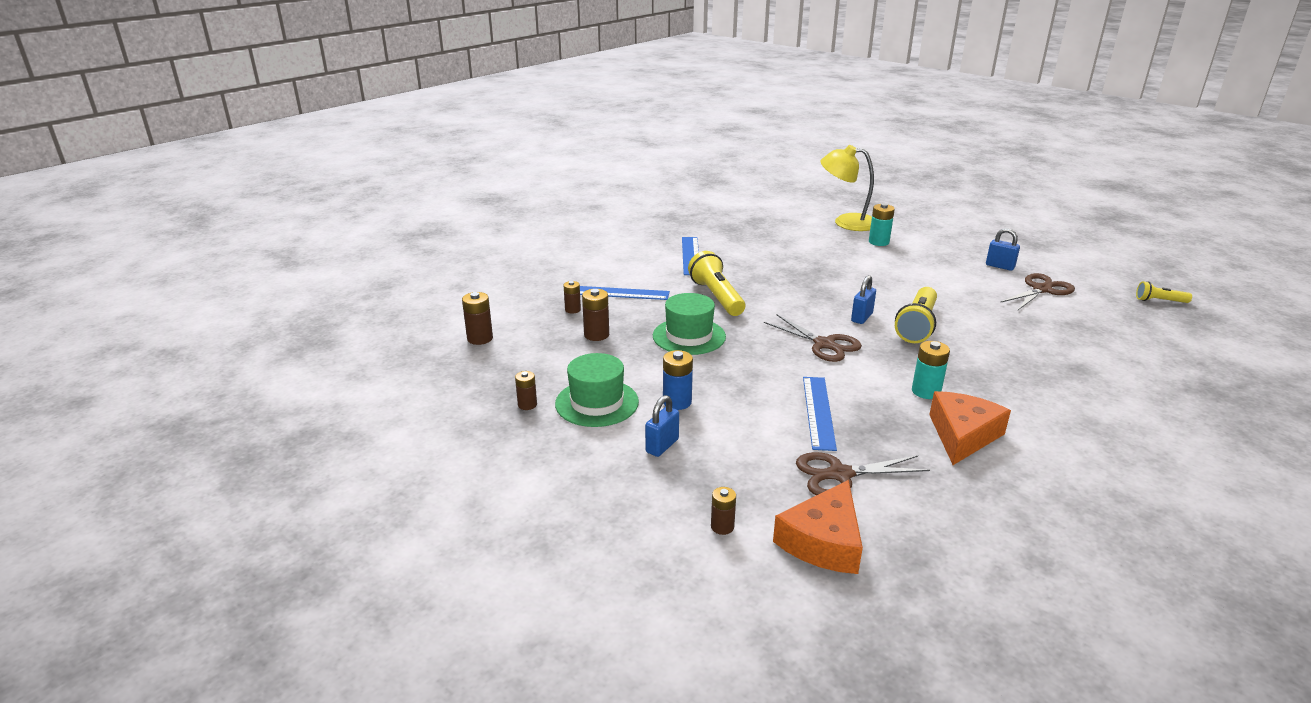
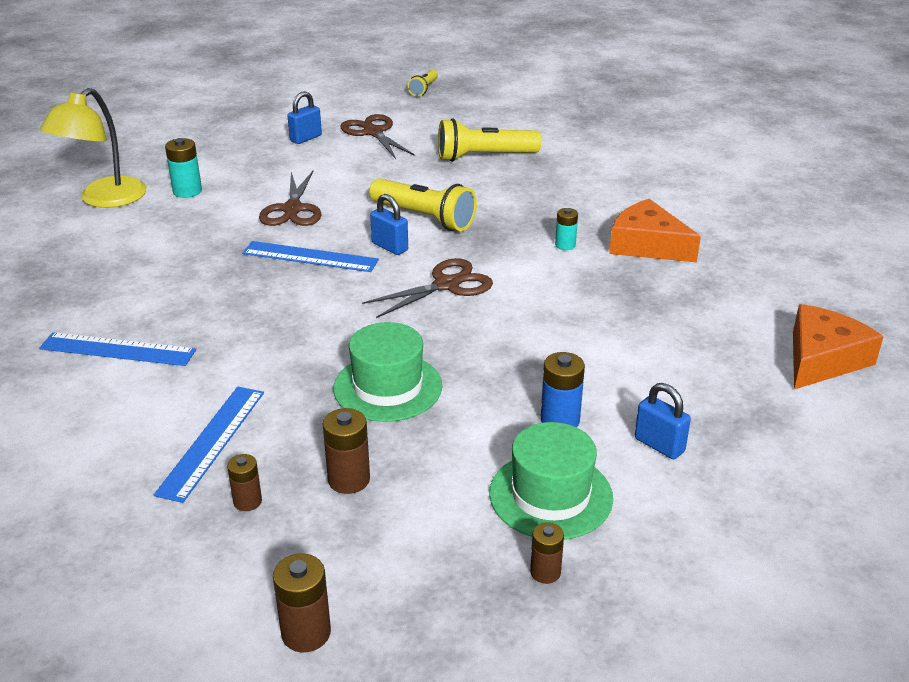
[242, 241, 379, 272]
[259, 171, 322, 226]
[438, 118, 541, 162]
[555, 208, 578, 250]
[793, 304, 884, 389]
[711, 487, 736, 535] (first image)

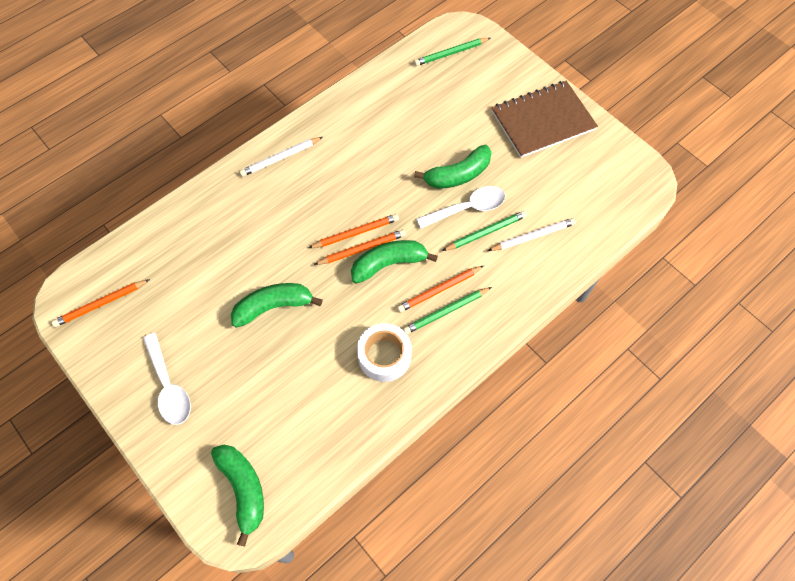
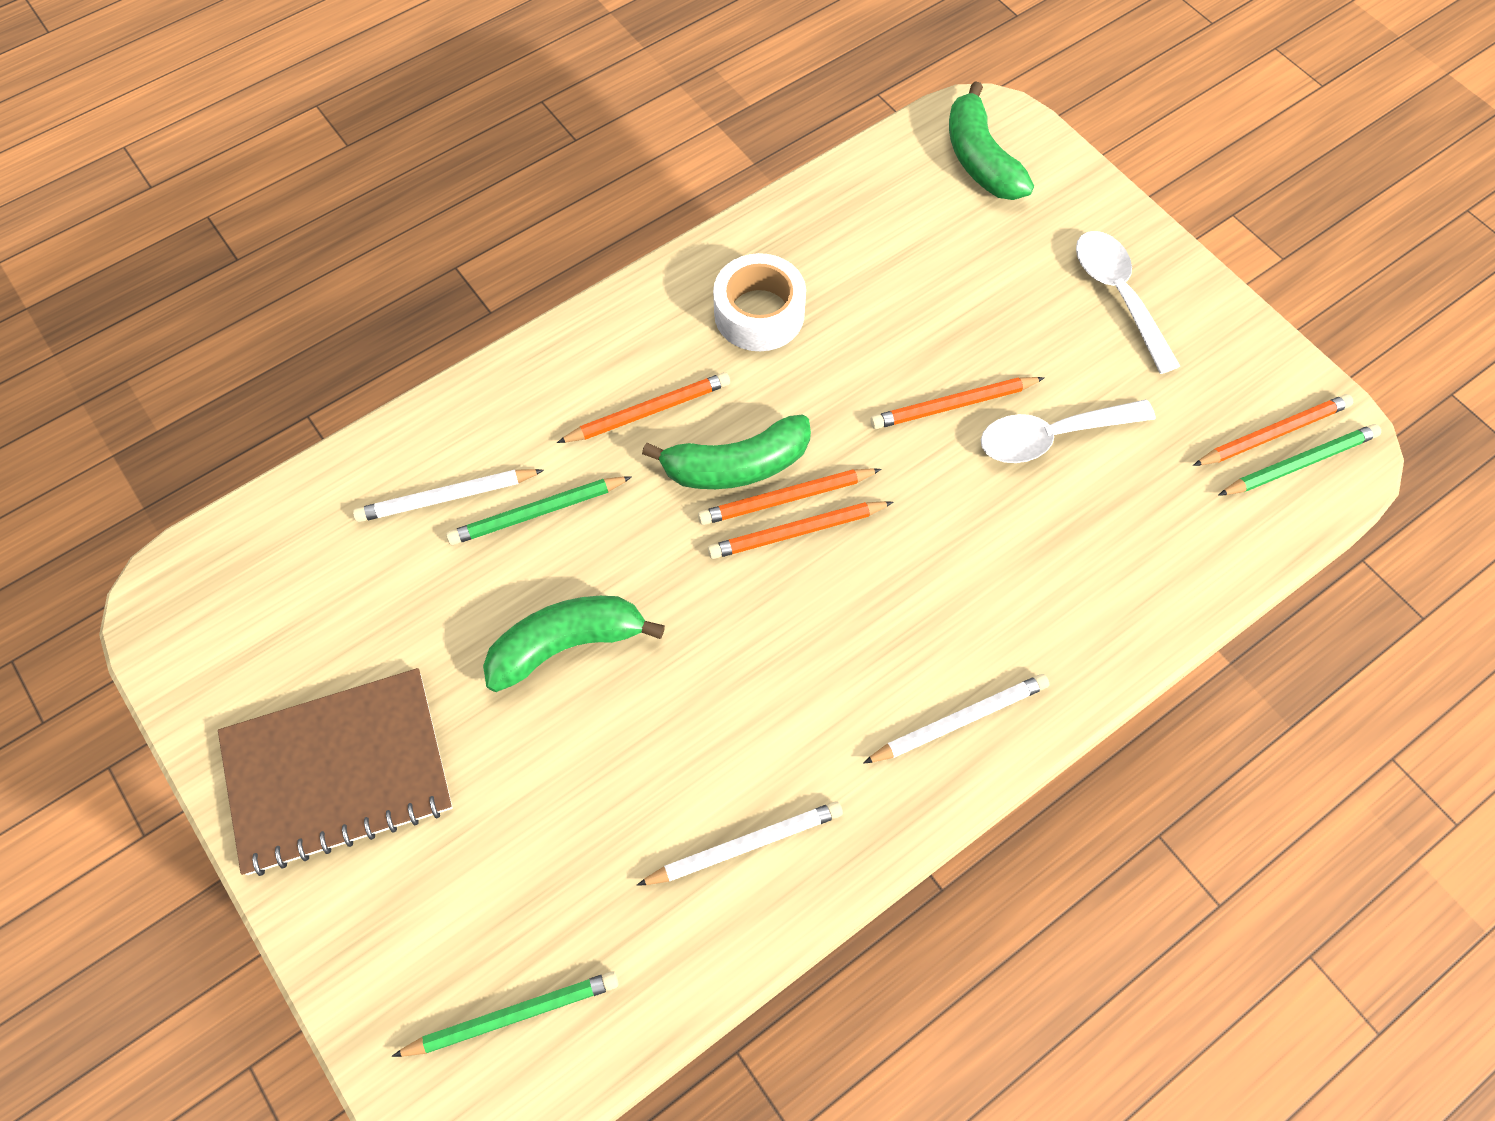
[637, 802, 843, 886]
[870, 377, 1044, 429]
[981, 400, 1155, 463]
[1218, 424, 1381, 496]

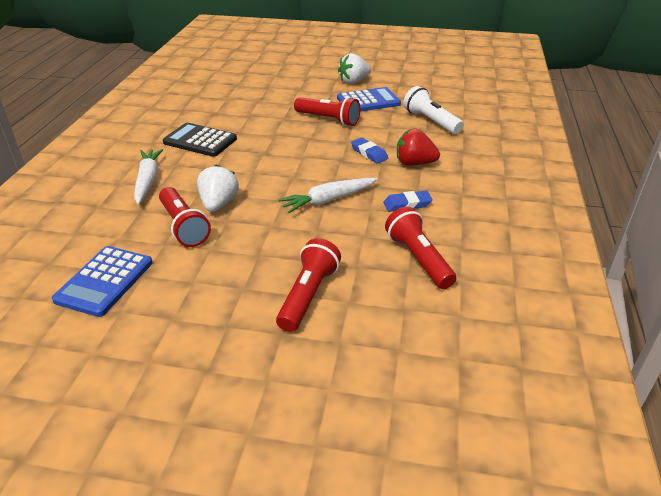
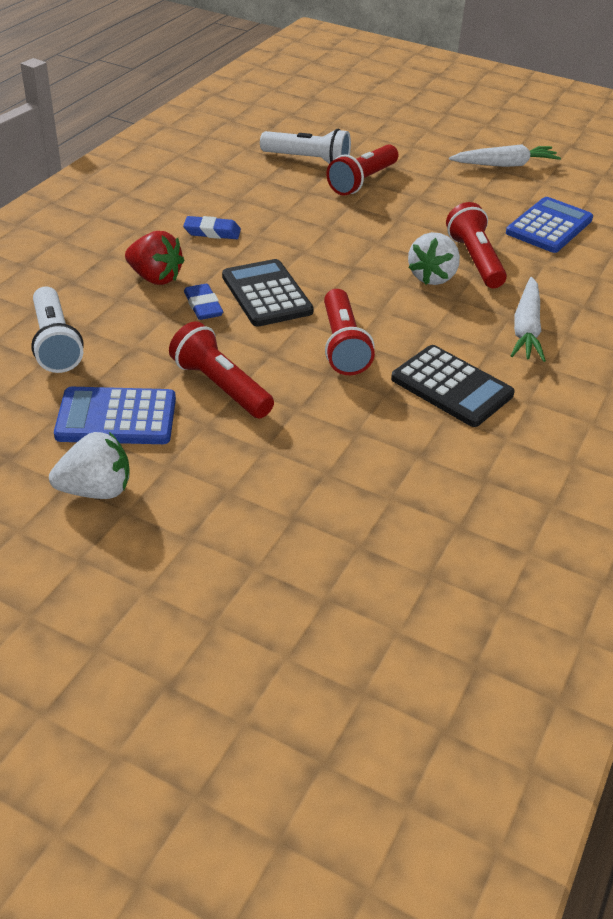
[222, 259, 314, 327]
[260, 129, 351, 164]
[324, 289, 375, 375]
[449, 144, 561, 167]

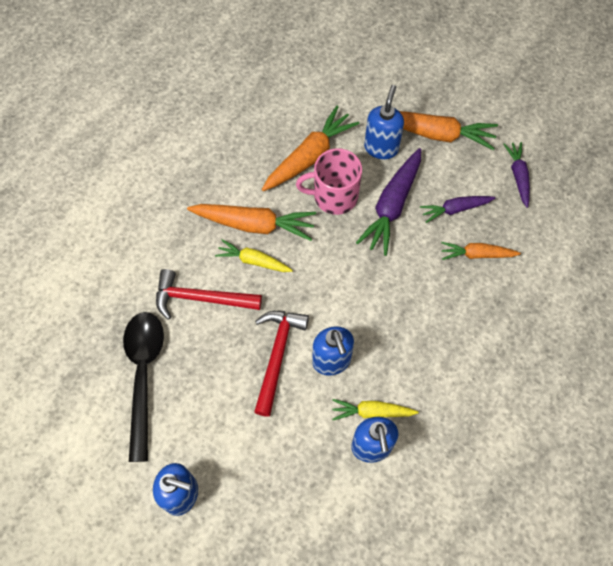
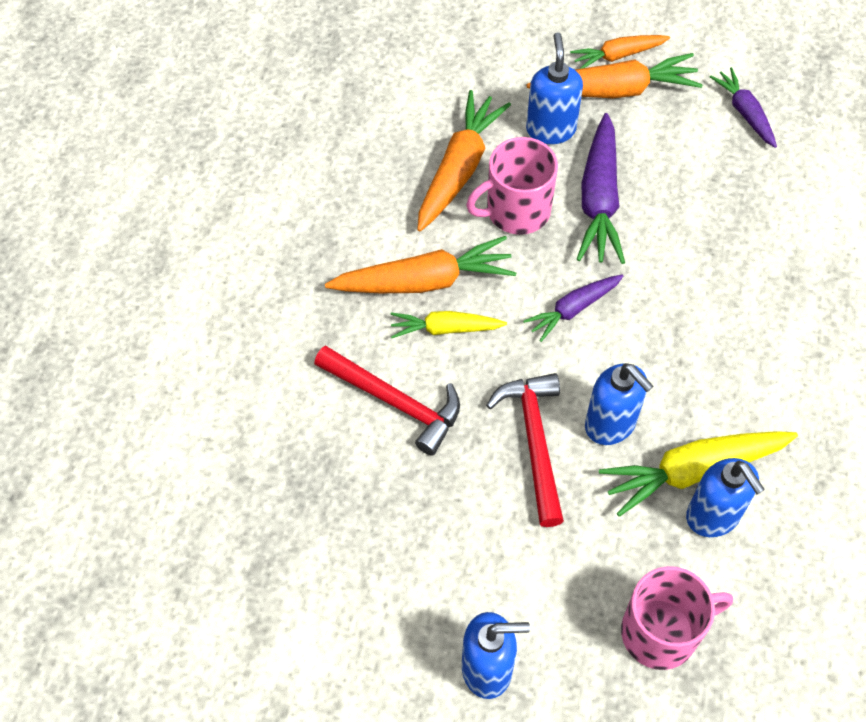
[314, 345, 460, 456]
[523, 274, 623, 342]
[570, 35, 670, 69]
[599, 431, 798, 517]
[621, 566, 733, 670]
[123, 312, 164, 462] (first image)

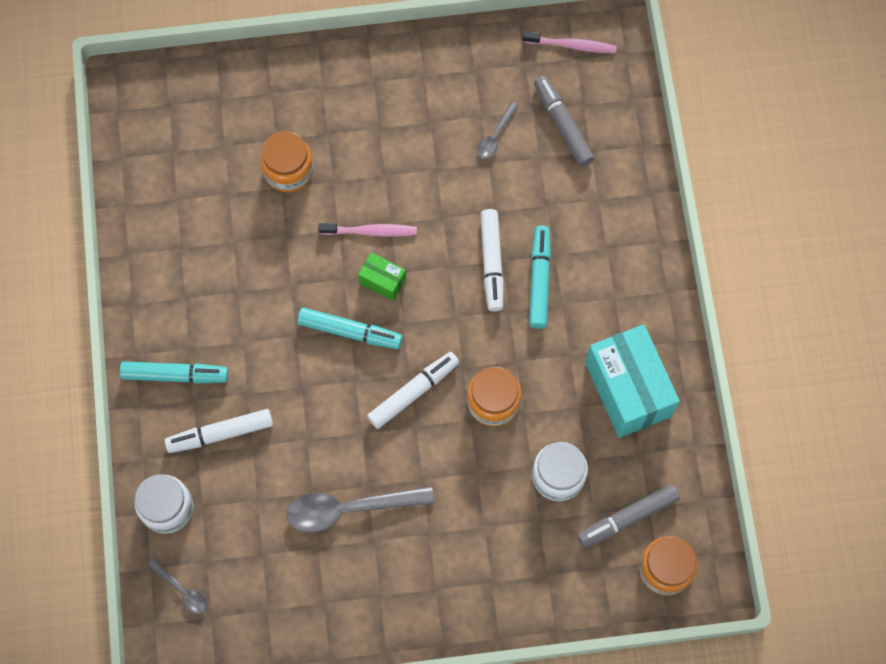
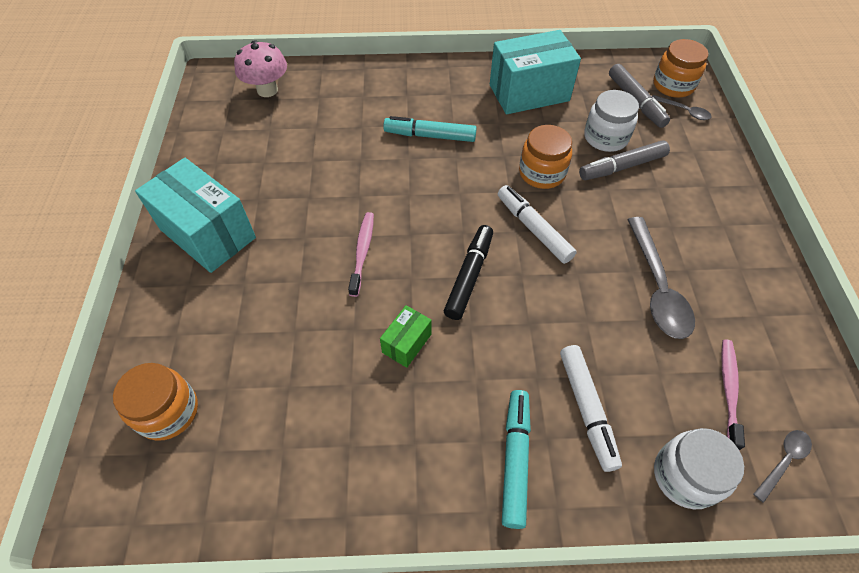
[113, 363, 198, 441]
[135, 158, 256, 273]
[234, 40, 287, 97]
[380, 305, 432, 368]
[444, 225, 493, 320]
[579, 140, 670, 180]
[652, 95, 712, 120]
[721, 340, 745, 450]
[480, 209, 504, 312] (first image)

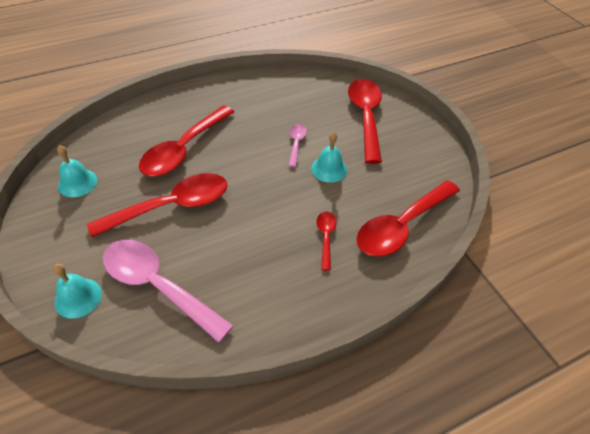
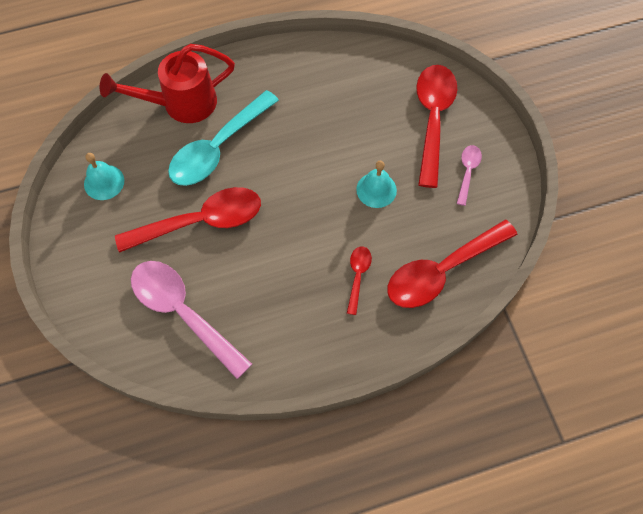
[99, 44, 235, 123]
[168, 90, 279, 186]
[457, 145, 482, 206]
[53, 264, 102, 319] (first image)

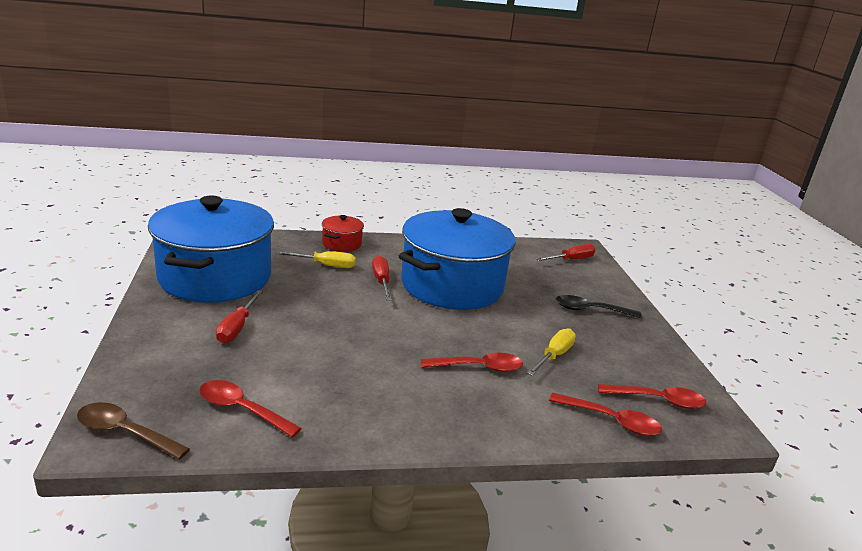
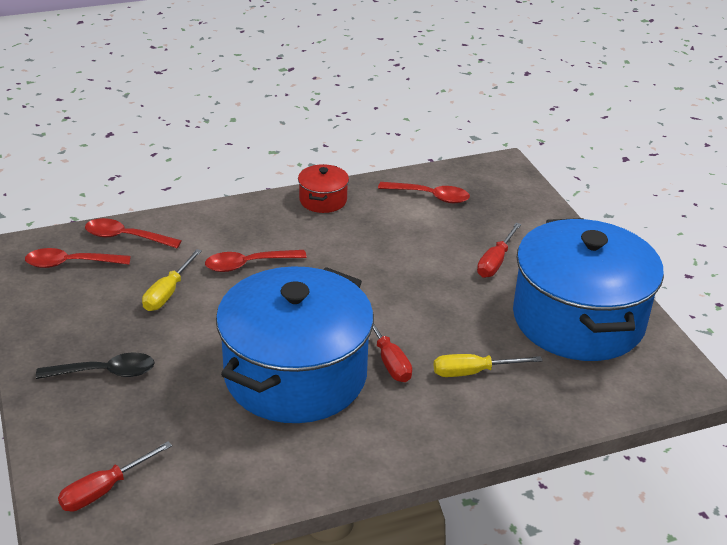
[298, 164, 349, 213]
[477, 223, 521, 278]
[77, 402, 190, 460] (first image)

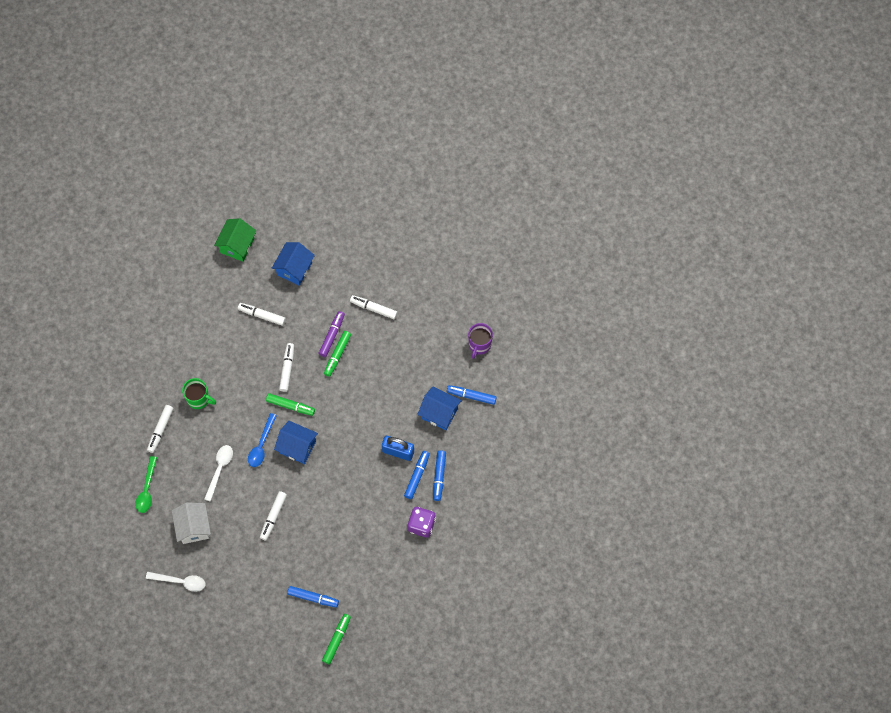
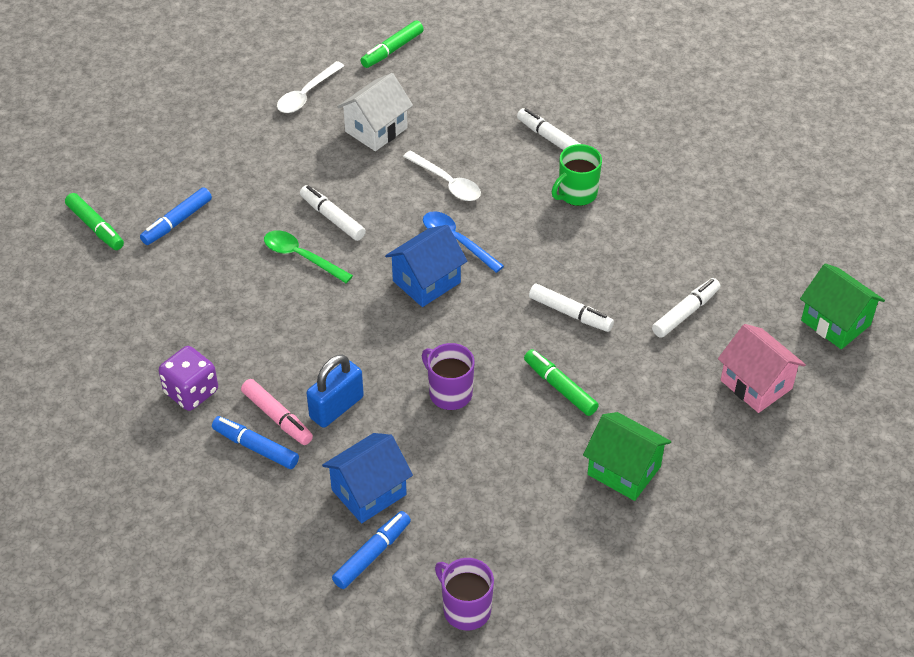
[241, 379, 313, 445]
[264, 230, 353, 283]
[337, 73, 413, 151]
[360, 21, 424, 68]
[422, 343, 475, 410]
[583, 412, 671, 501]
[718, 324, 806, 413]
[319, 311, 345, 357] (first image)

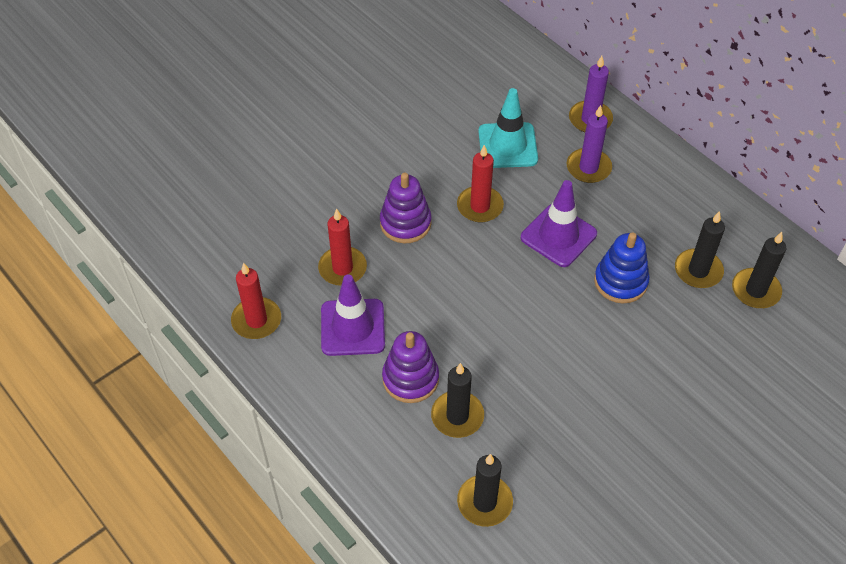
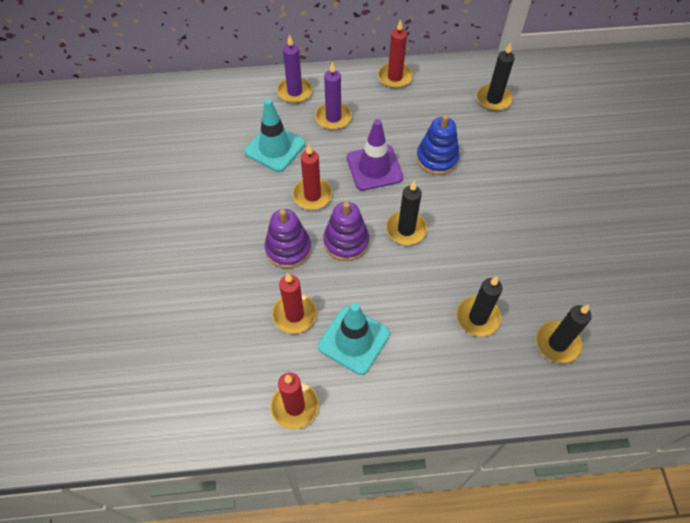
[318, 303, 390, 375]
[323, 202, 369, 261]
[378, 19, 413, 88]
[386, 180, 427, 245]

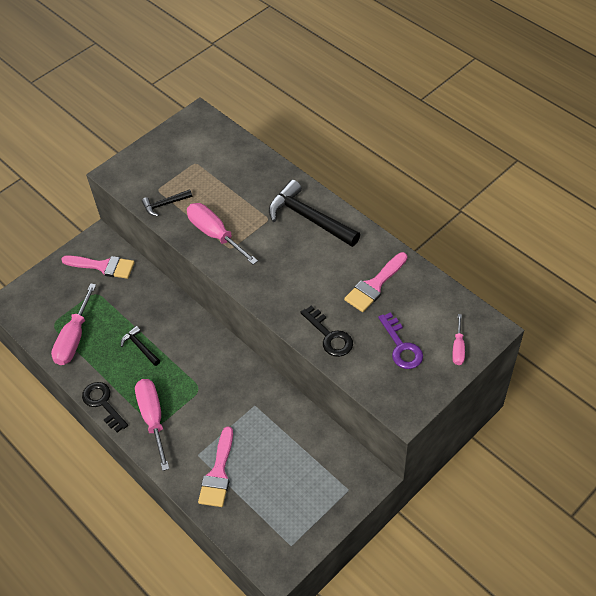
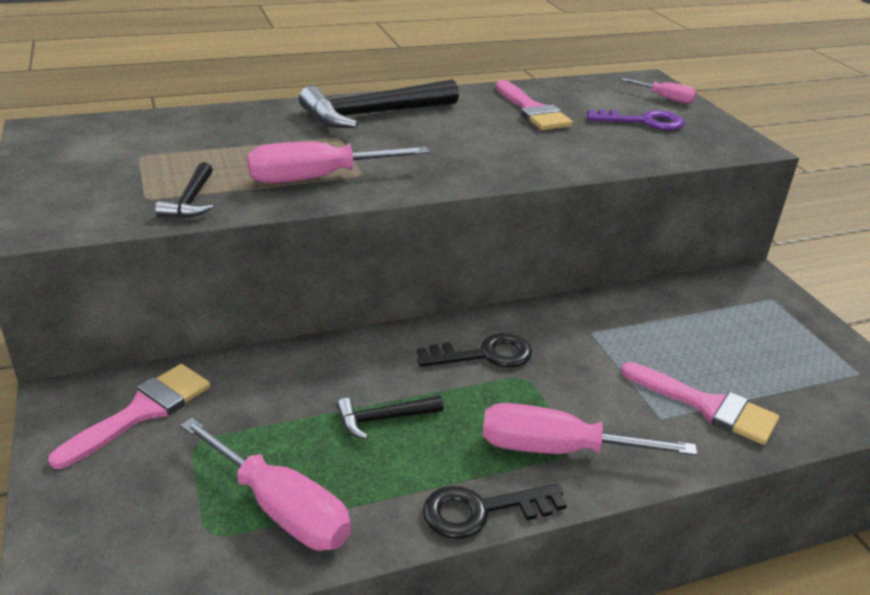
[417, 333, 532, 367]

